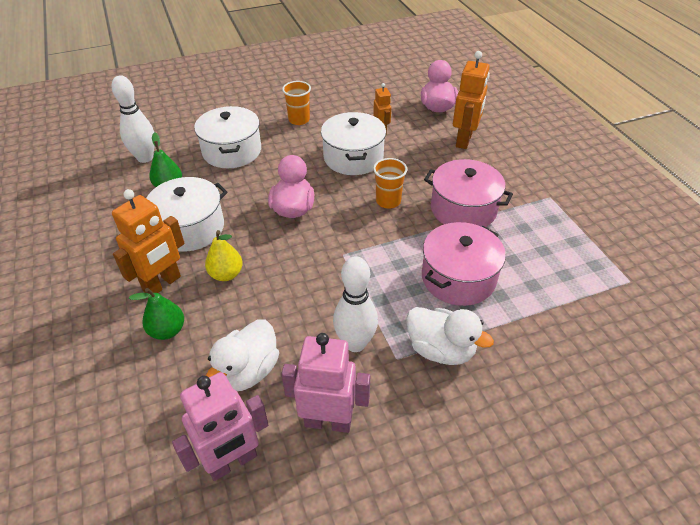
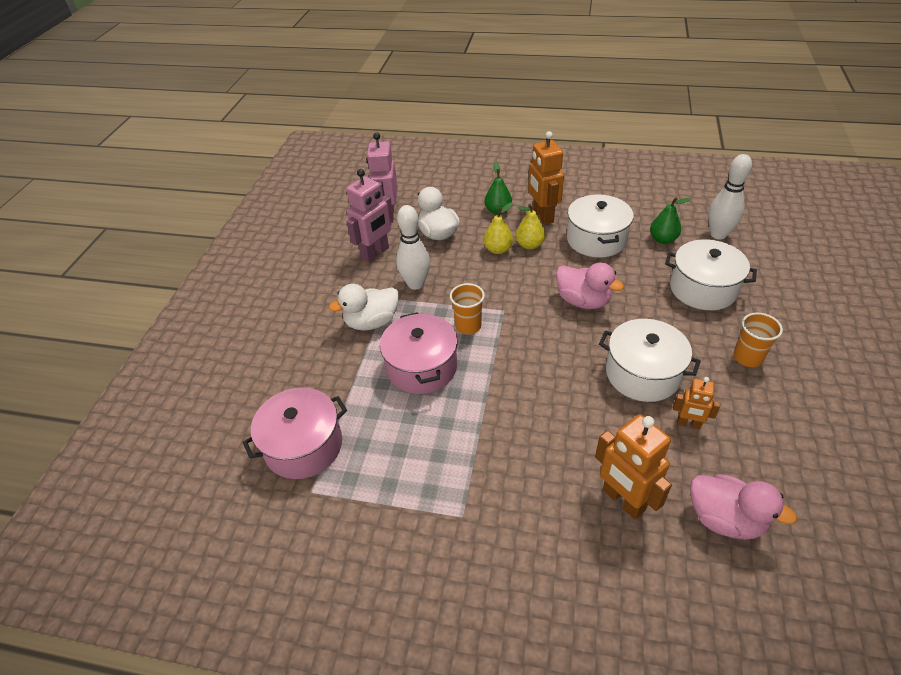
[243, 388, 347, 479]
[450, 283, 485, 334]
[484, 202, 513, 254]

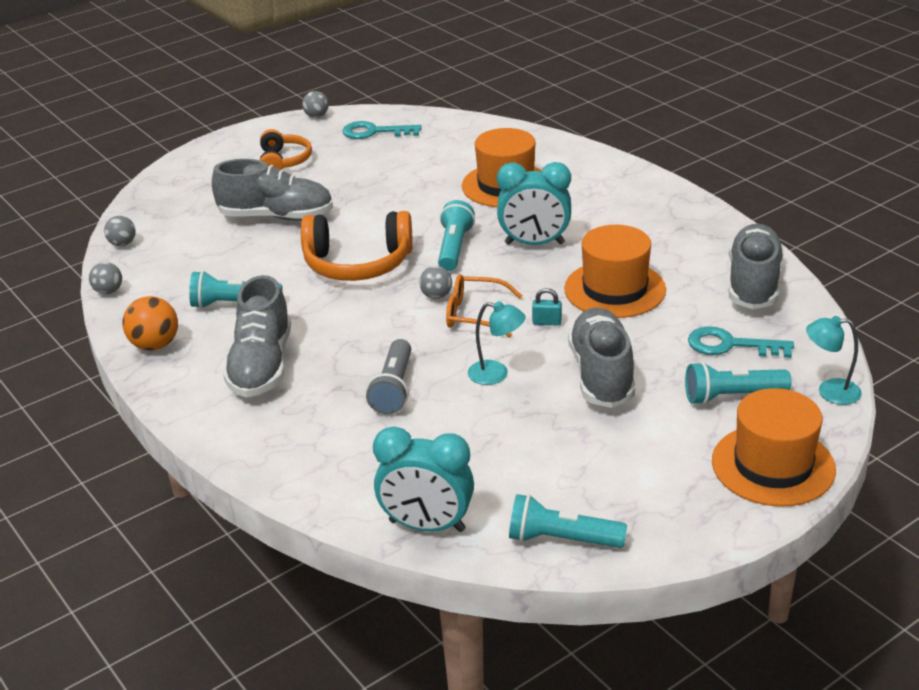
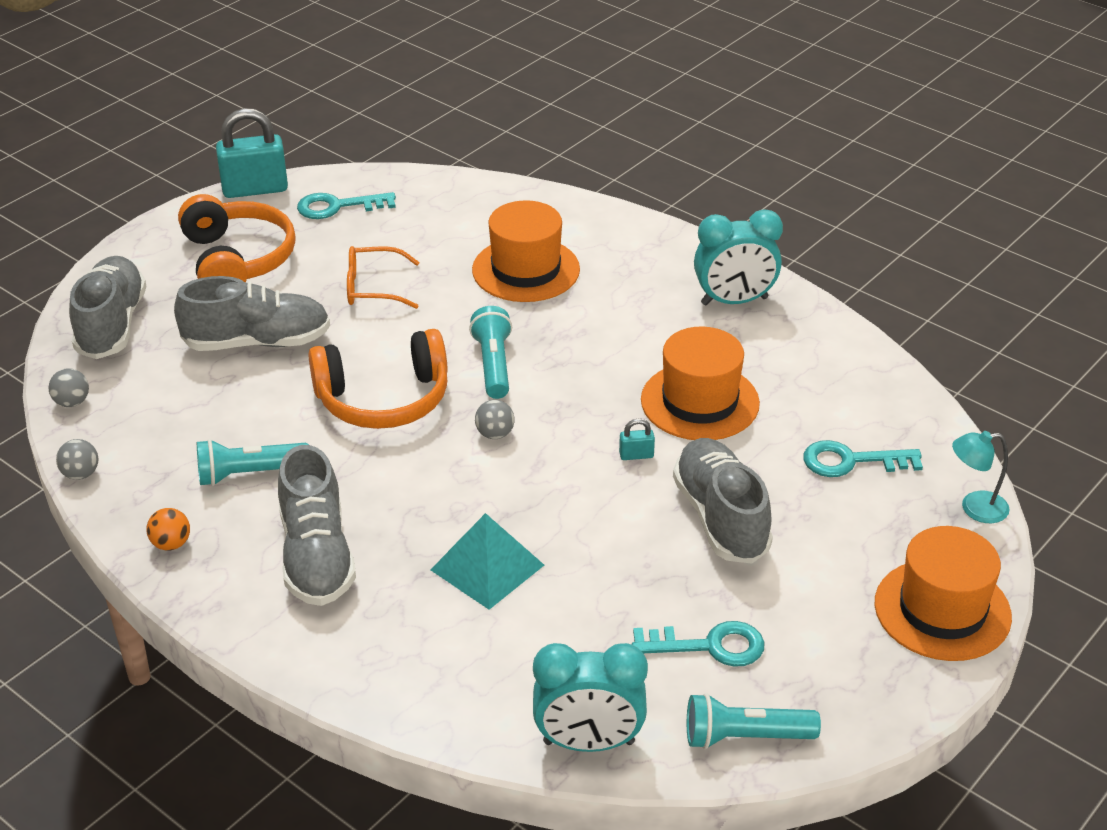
[69, 256, 146, 359]
[146, 508, 190, 550]
[178, 194, 296, 283]
[216, 108, 288, 198]
[347, 246, 420, 309]
[431, 513, 544, 610]
[632, 621, 764, 667]
[694, 209, 783, 305]
[468, 301, 526, 385] (first image)
[685, 362, 792, 405] (first image)

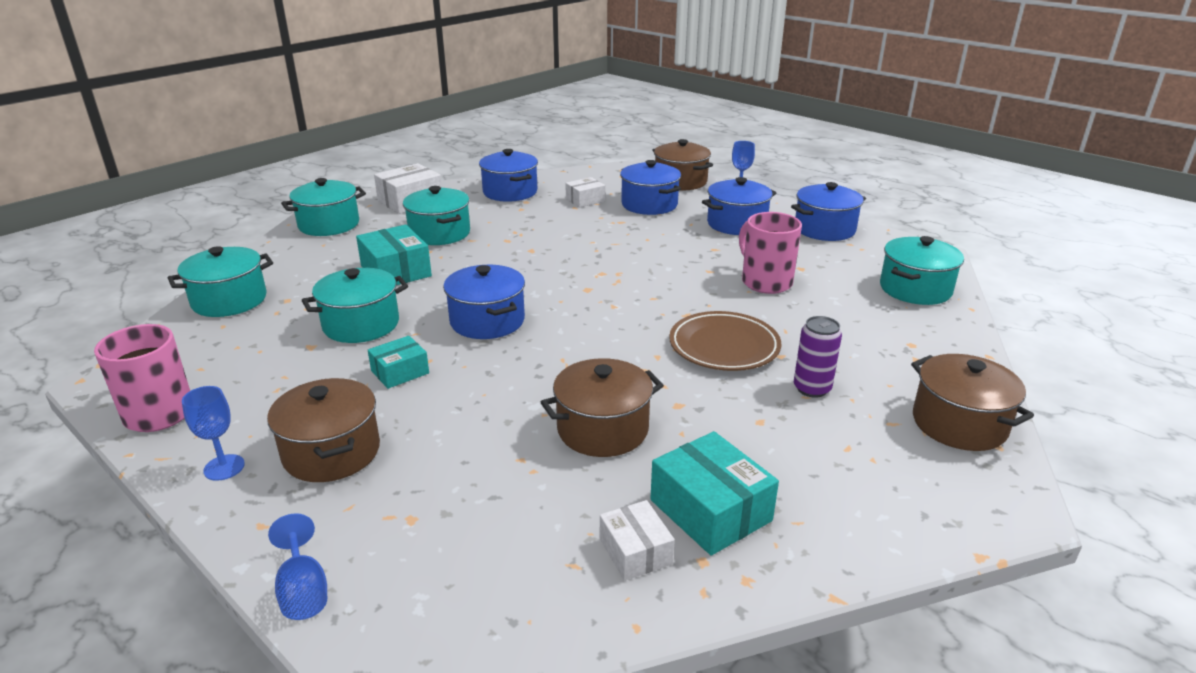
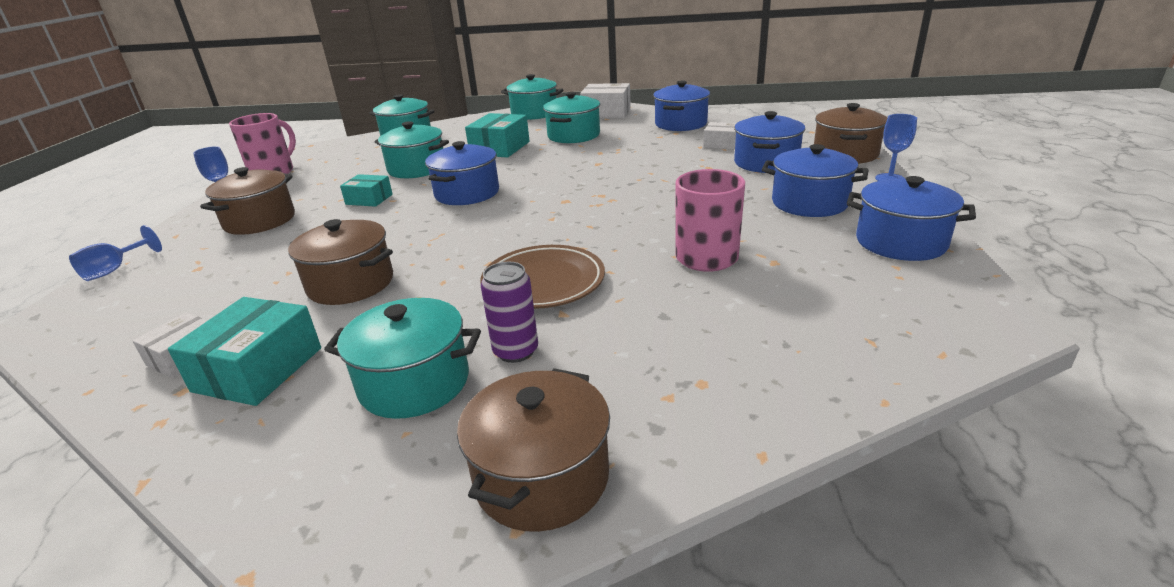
[324, 298, 481, 419]

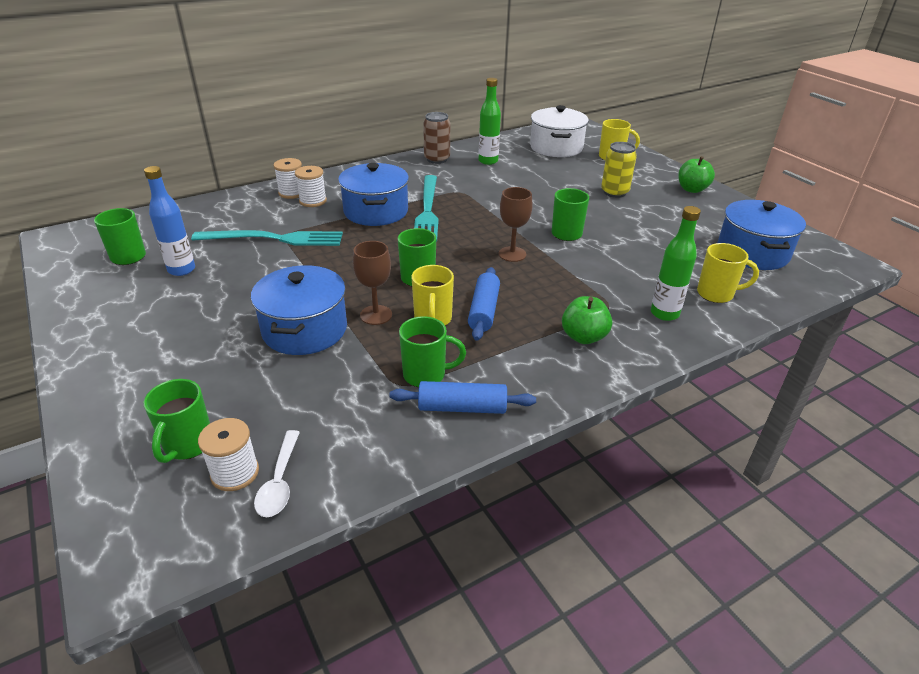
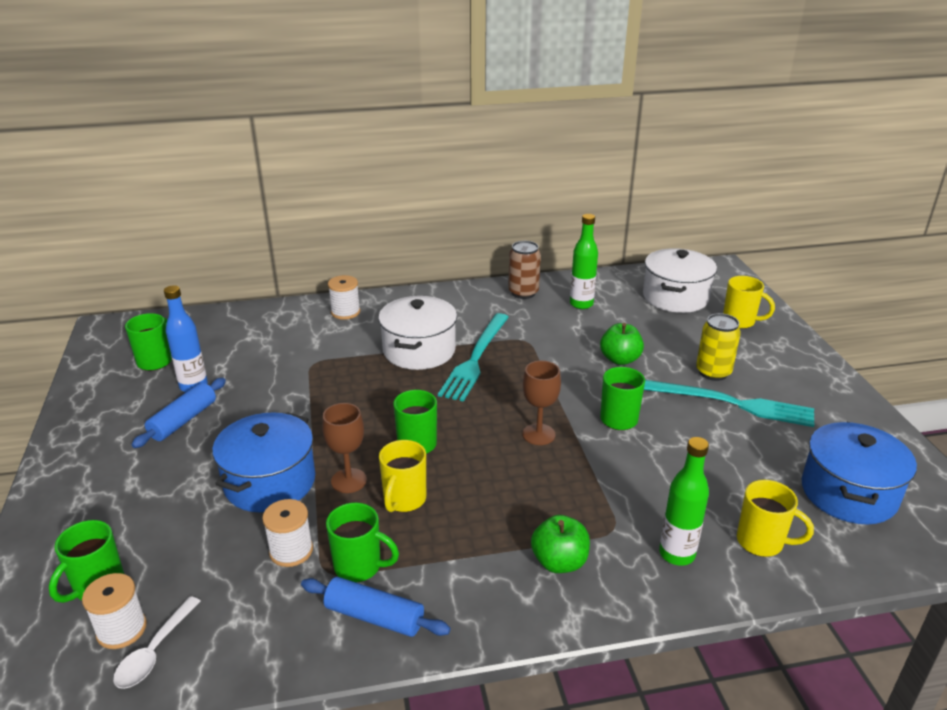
[131, 378, 226, 448]
[262, 499, 313, 567]
[378, 296, 457, 370]
[600, 323, 644, 365]
[644, 380, 814, 427]

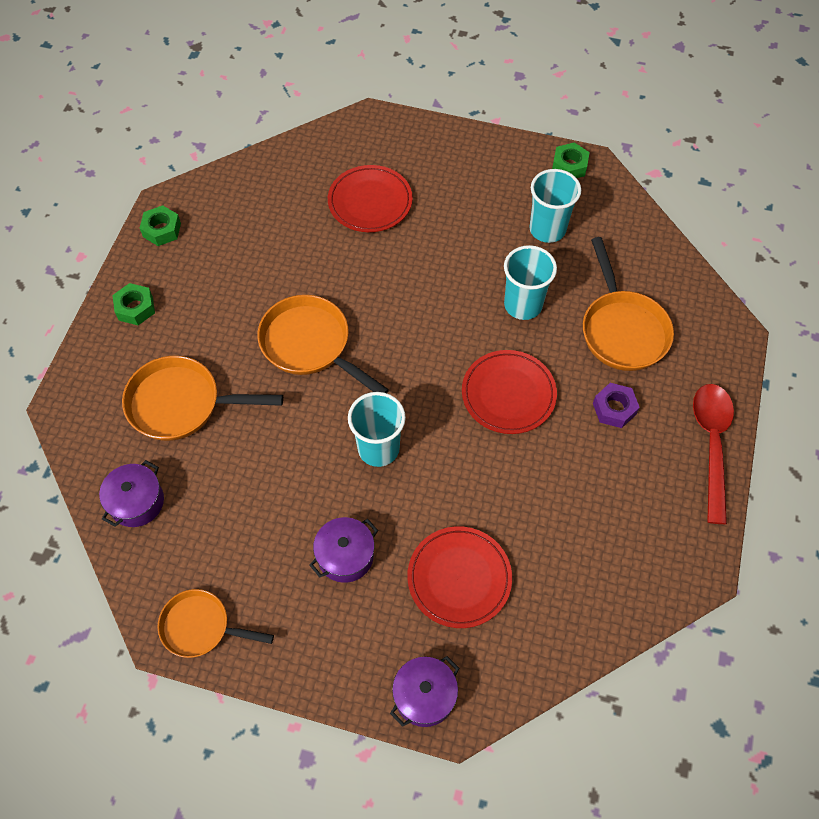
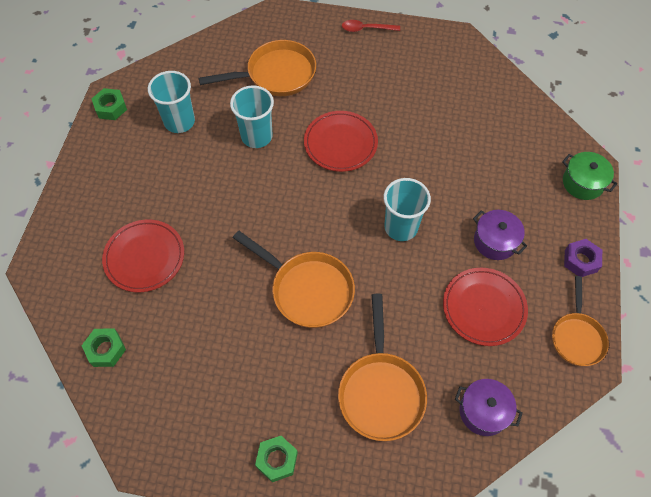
[81, 328, 126, 367]
[233, 231, 355, 328]
[342, 20, 400, 32]
[443, 268, 528, 346]
[562, 152, 617, 200]
[564, 239, 602, 277]

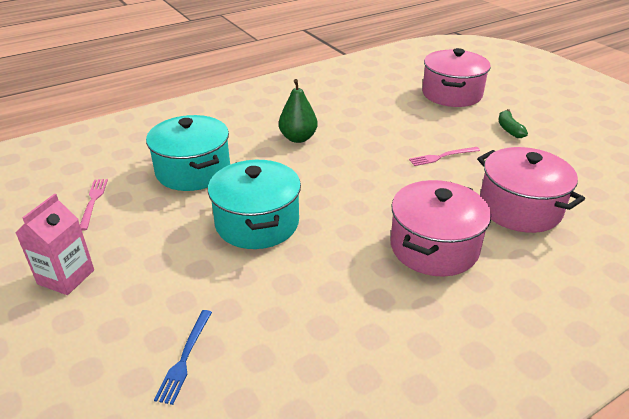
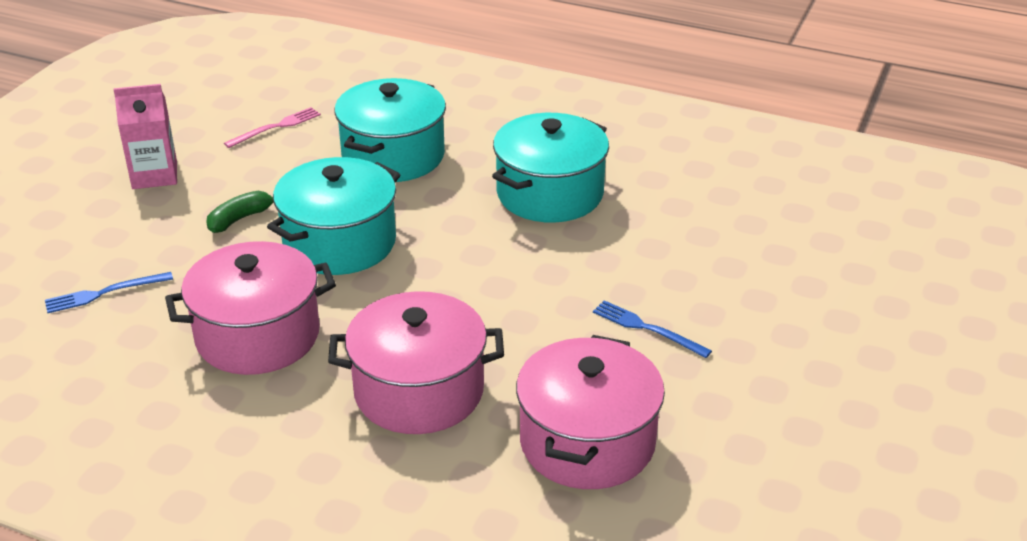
[165, 241, 336, 375]
[206, 191, 274, 233]
[492, 113, 609, 223]
[593, 300, 712, 358]

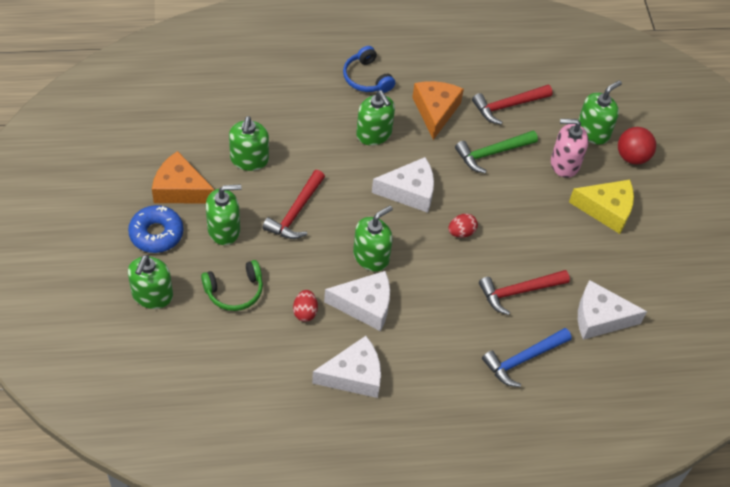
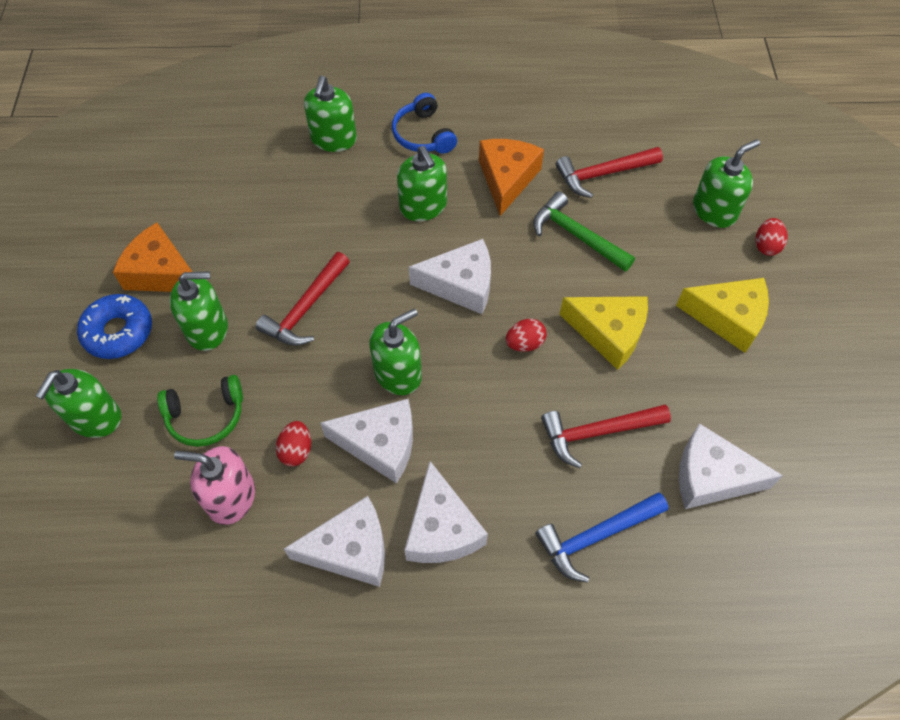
[174, 446, 255, 525]
[304, 76, 357, 152]
[404, 461, 488, 563]
[533, 191, 635, 272]
[559, 296, 648, 370]
[755, 218, 788, 256]

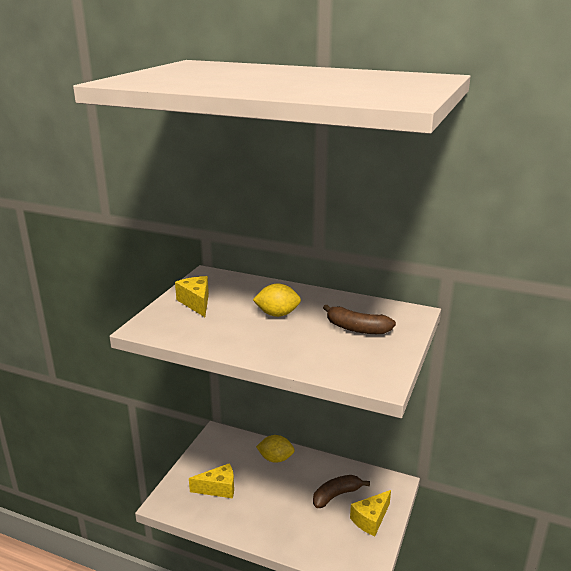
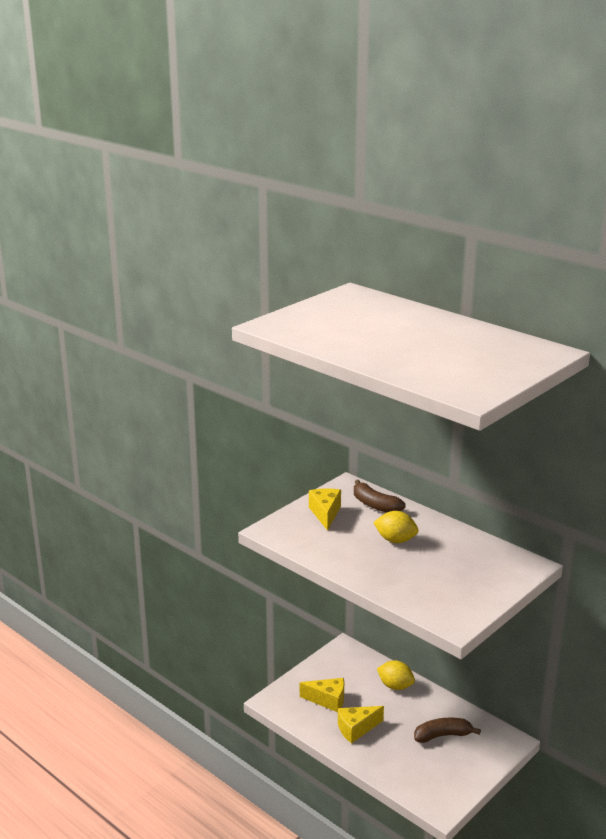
[338, 706, 384, 744]
[354, 480, 406, 512]

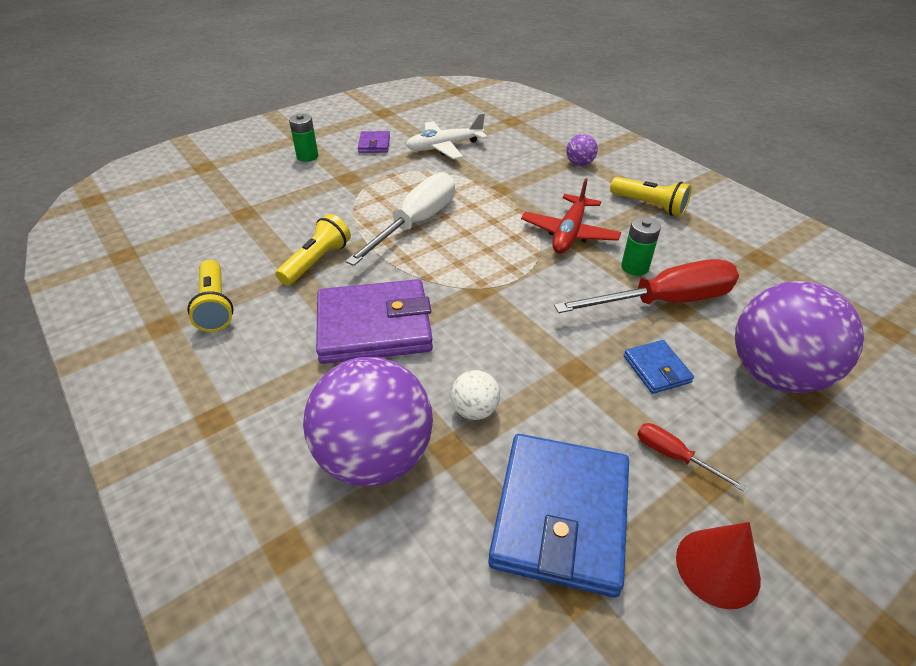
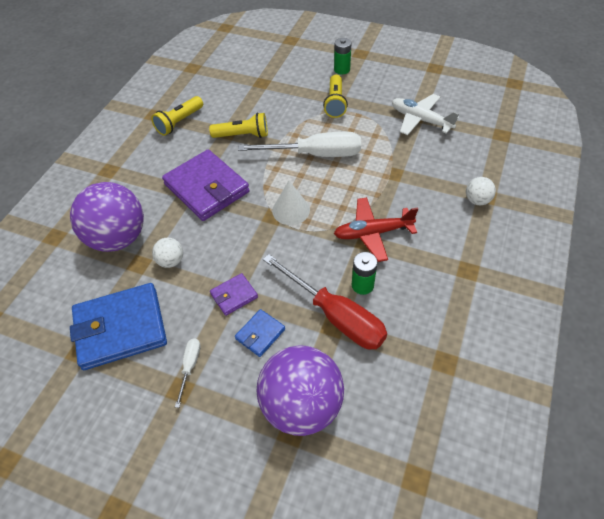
[175, 338, 201, 408]
[210, 273, 258, 316]
[272, 181, 310, 225]
[323, 75, 348, 118]
[466, 177, 496, 205]
[676, 522, 761, 609] (first image)

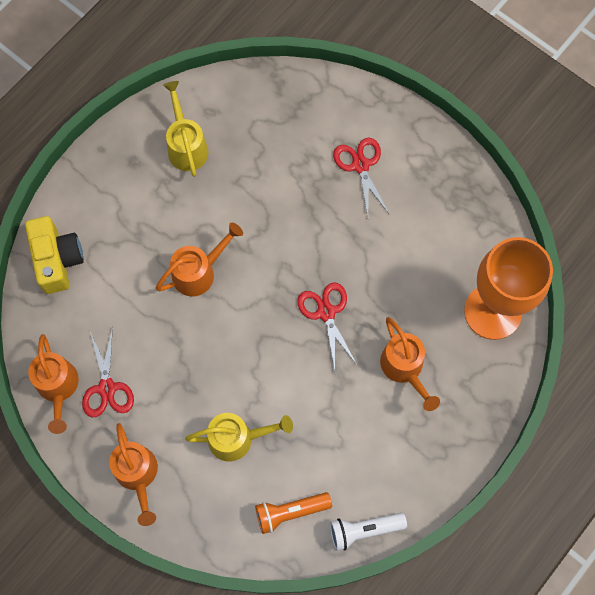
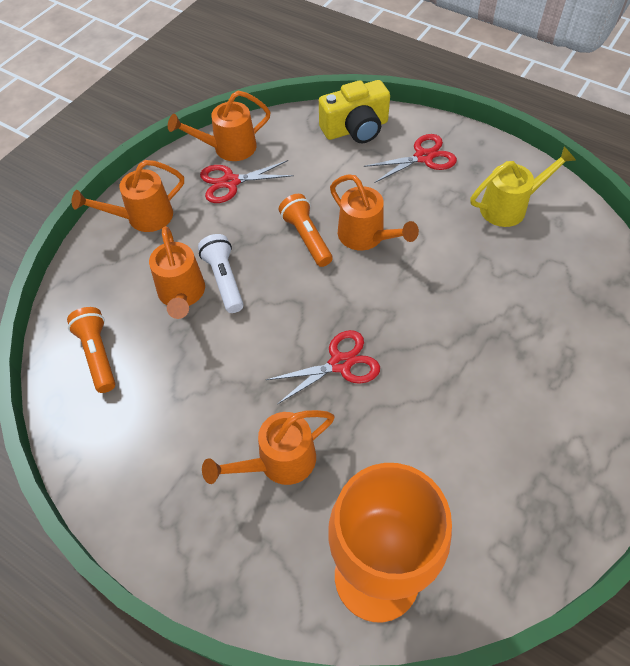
[149, 226, 205, 319]
[198, 234, 244, 313]
[279, 194, 333, 267]
[364, 134, 457, 183]

